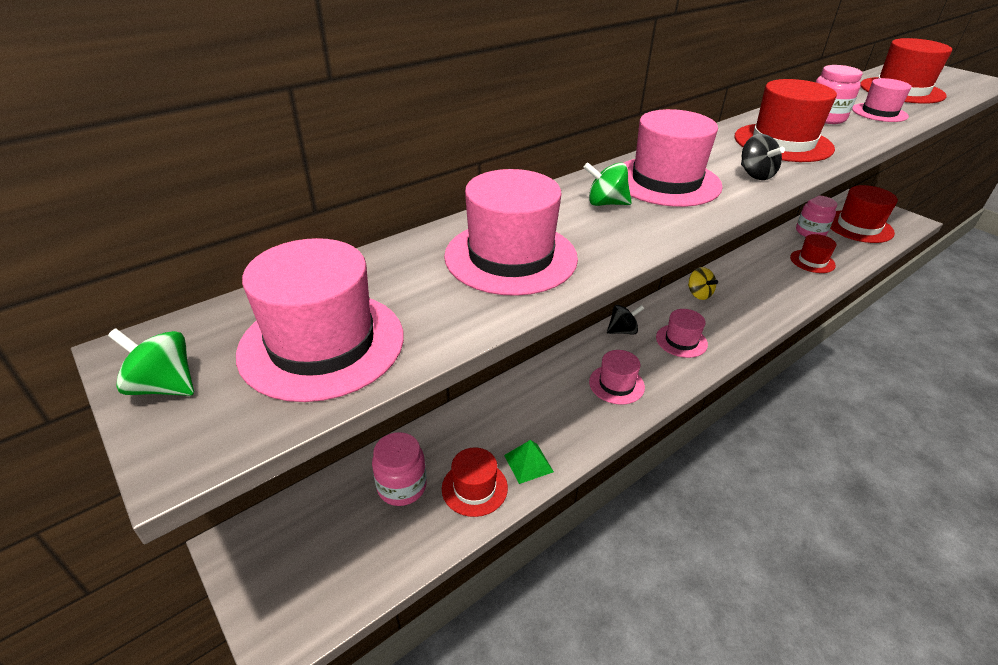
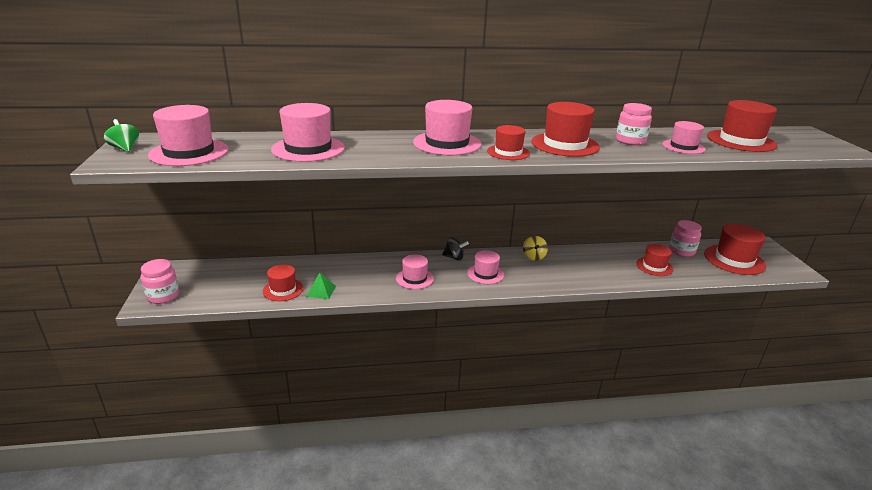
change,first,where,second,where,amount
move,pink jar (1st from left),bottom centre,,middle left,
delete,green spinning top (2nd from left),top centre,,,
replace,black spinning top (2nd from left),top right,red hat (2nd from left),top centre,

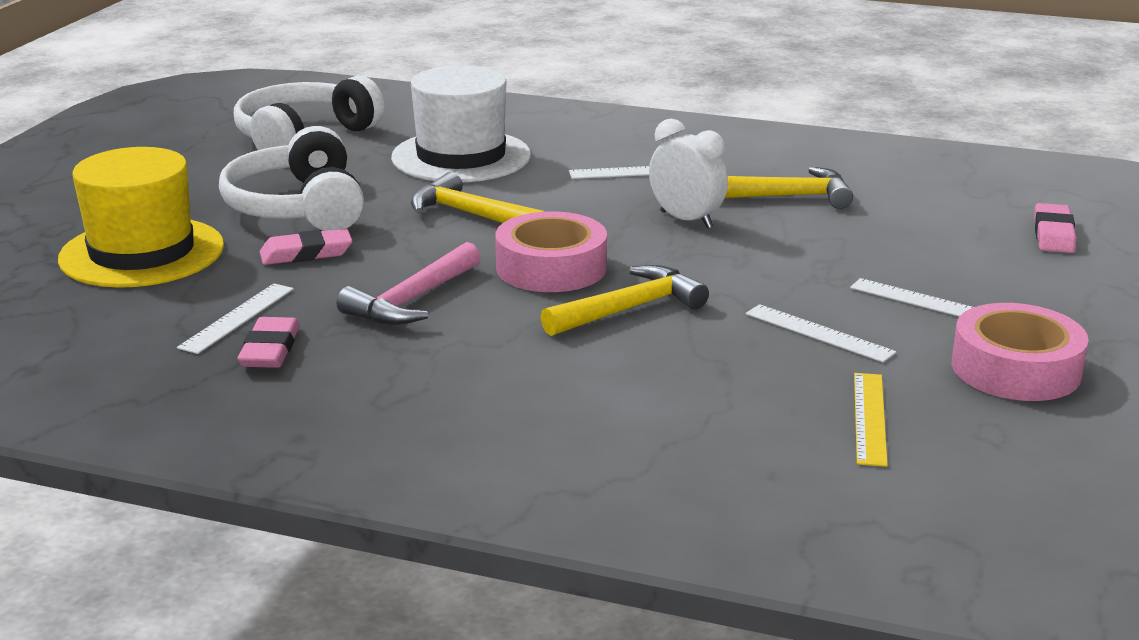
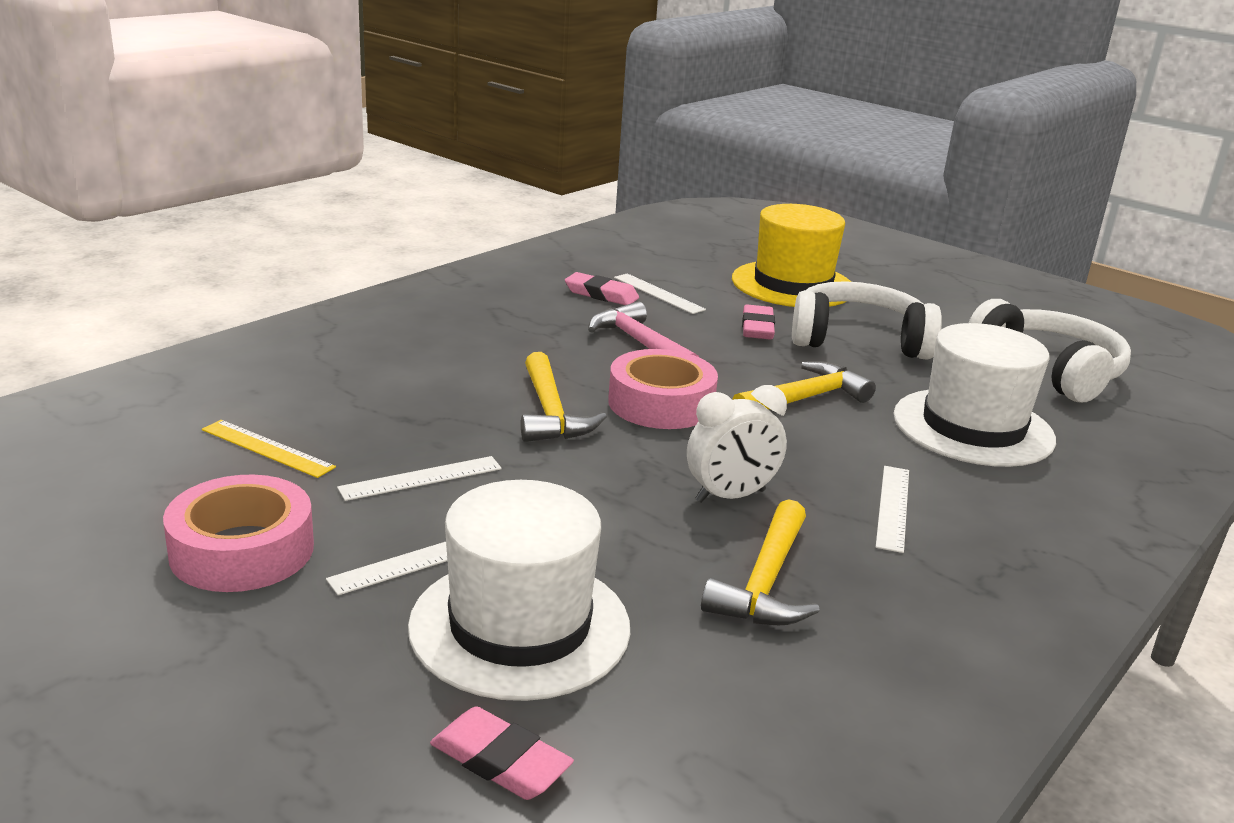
change,first,where,second,where,amount
insert,,,white hat (1st from left),bottom centre,

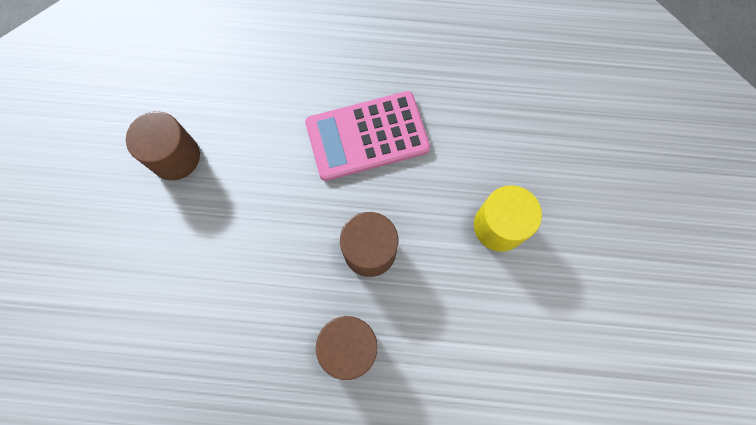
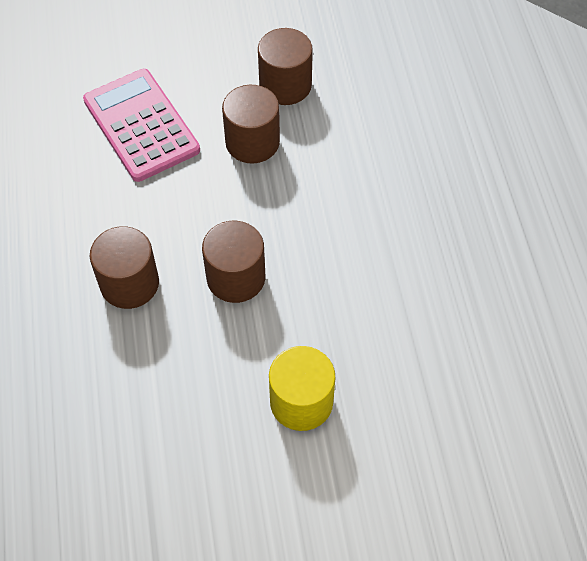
change,first,where,second,where,amount
move,pink calculator,top centre,,top left,
insert,,,brown cylinder (3rd from left),top centre,

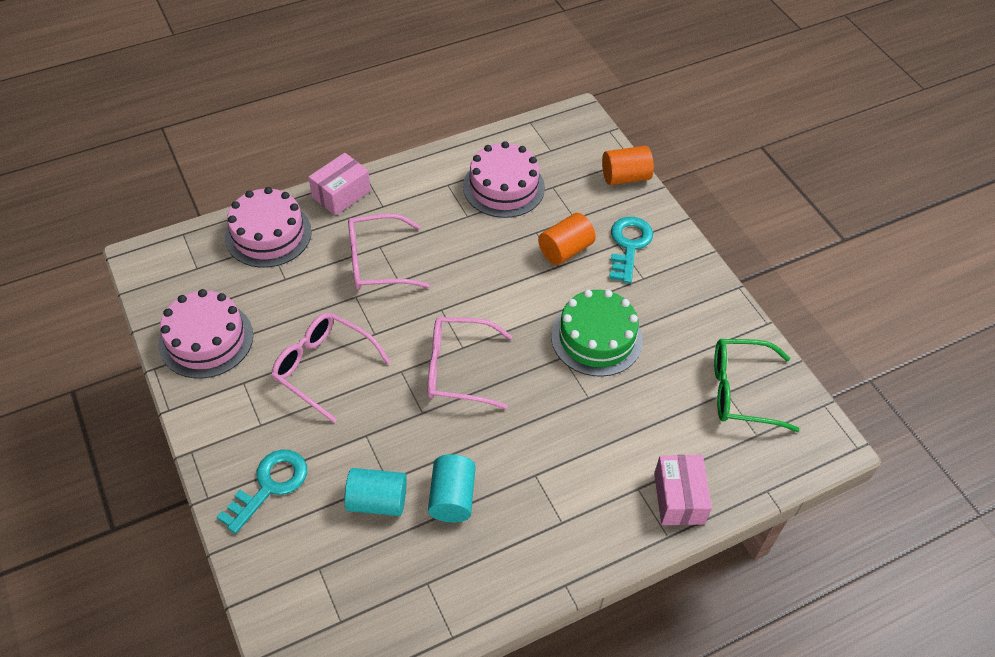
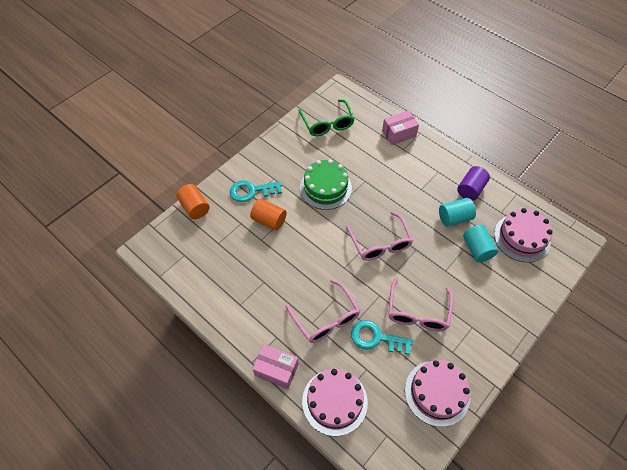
change,first,where,second,where,amount
move,turquoise key (1st from left in the first image),bottom left,turquoise key (2nd from left),bottom centre,
move,pink cake (3rd from left),top centre,,middle right,
insert,,,purple cylinder,middle right,

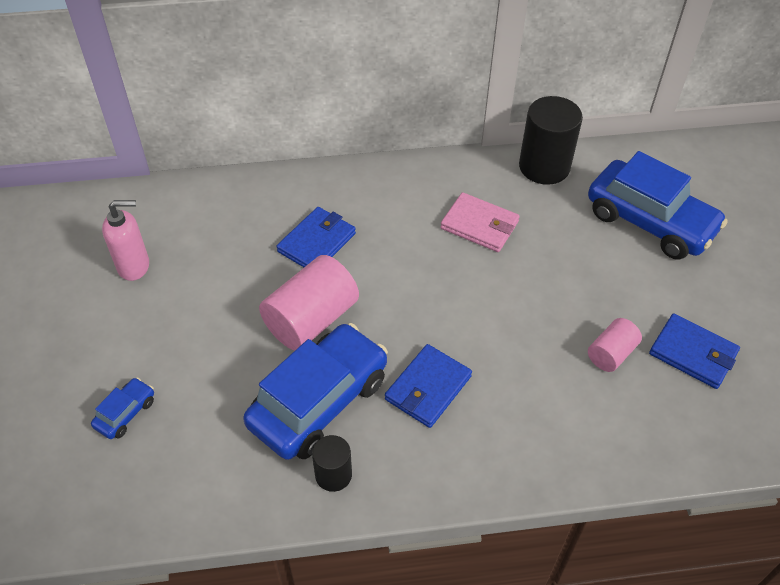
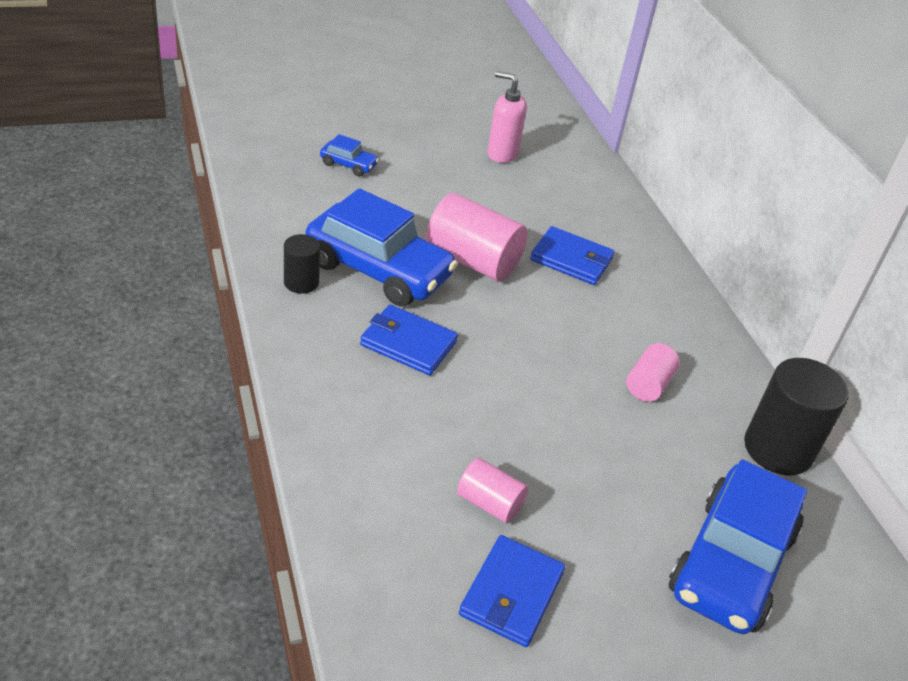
change,first,where,second,where,amount
rotate,pink soap dispenser,middle left,,top centre,135 degrees clockwise
replace,pink wallet,centre,pink cylinder (3rd from left),middle right,

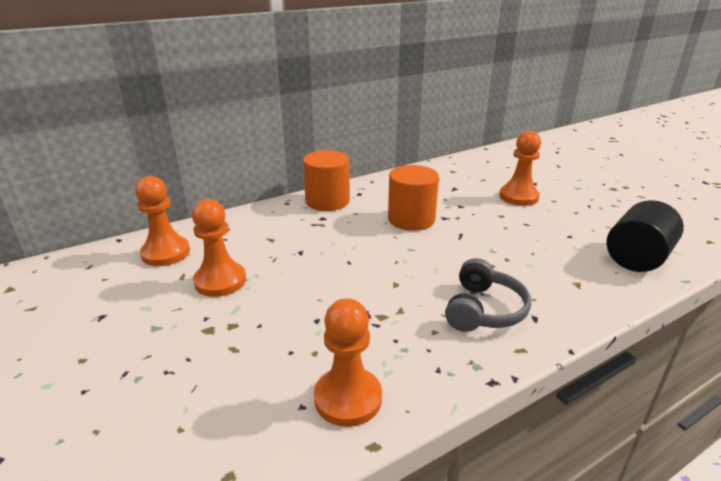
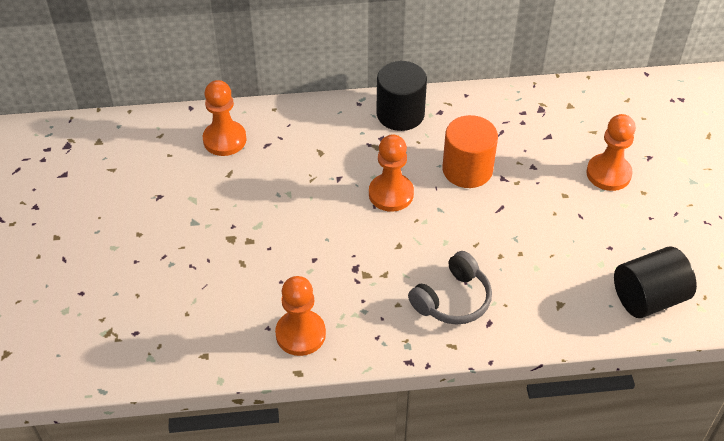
change,first,where,second,where,amount
move,orange pawn (2nd from left in the first image),middle left,orange pawn (3rd from left),centre,
recolor,orange cylinder (1st from left),centre,black cylinder (1st from left),top centre,

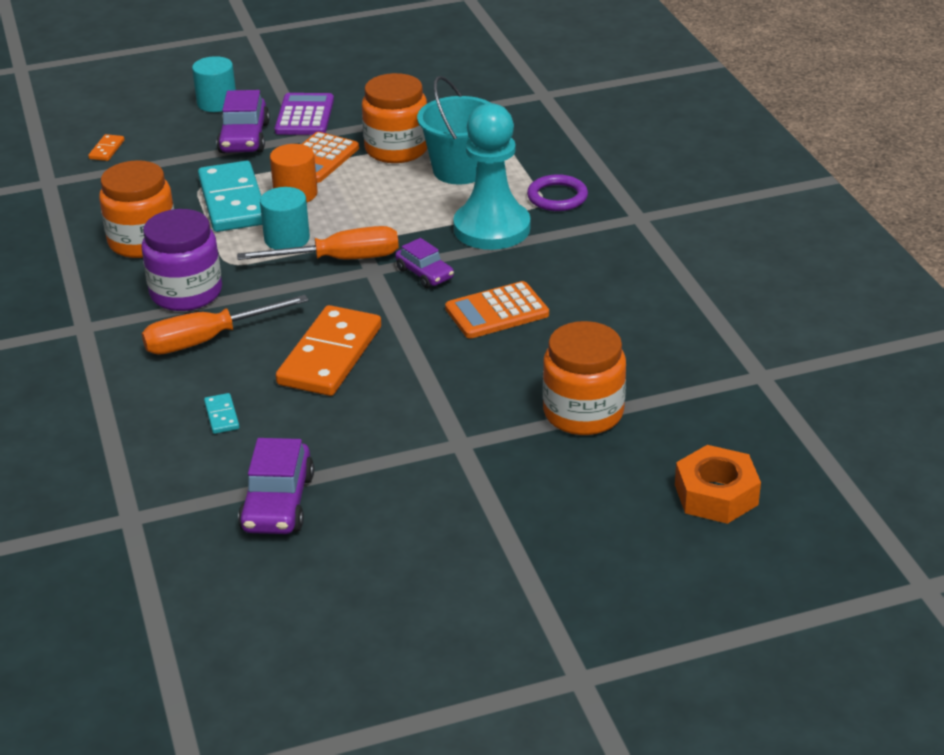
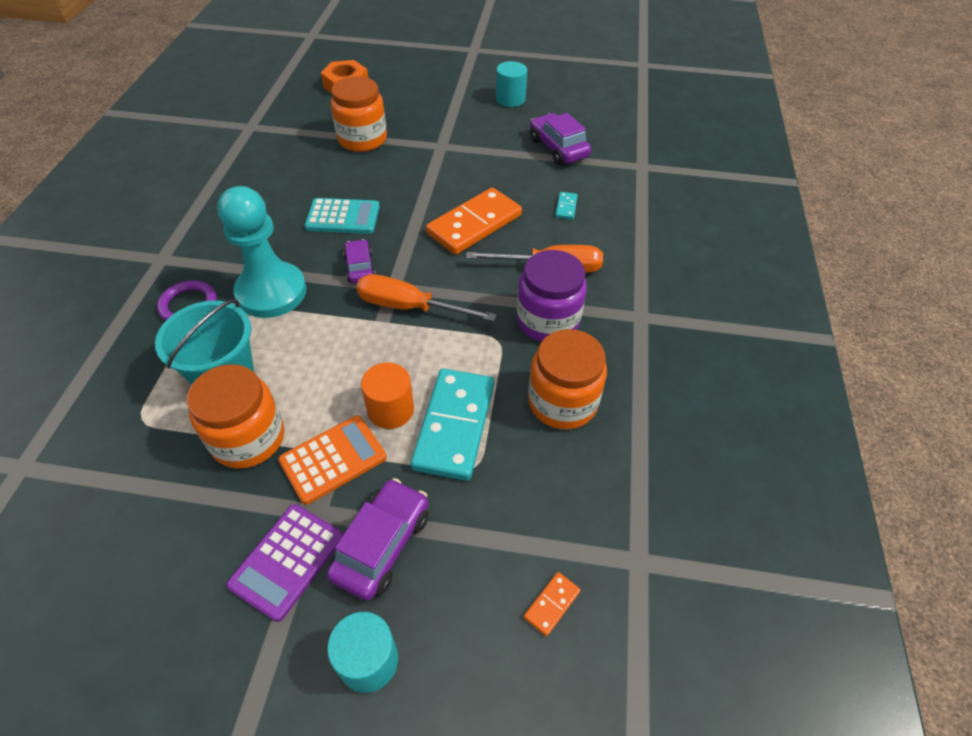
change,first,where,second,where,amount
rotate,purple car (2nd from left in the first image),middle left,purple car (3rd from left),top centre,60 degrees counterclockwise
move,turquoise cylinder (2nd from left),top left,,top centre,
recolor,orange calculator (2nd from left),centre,turquoise calculator,top centre,

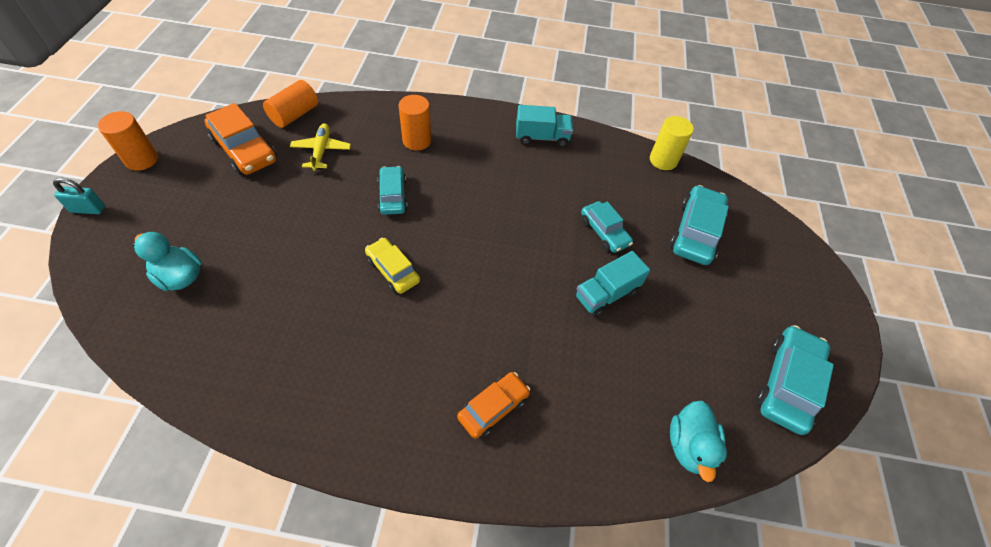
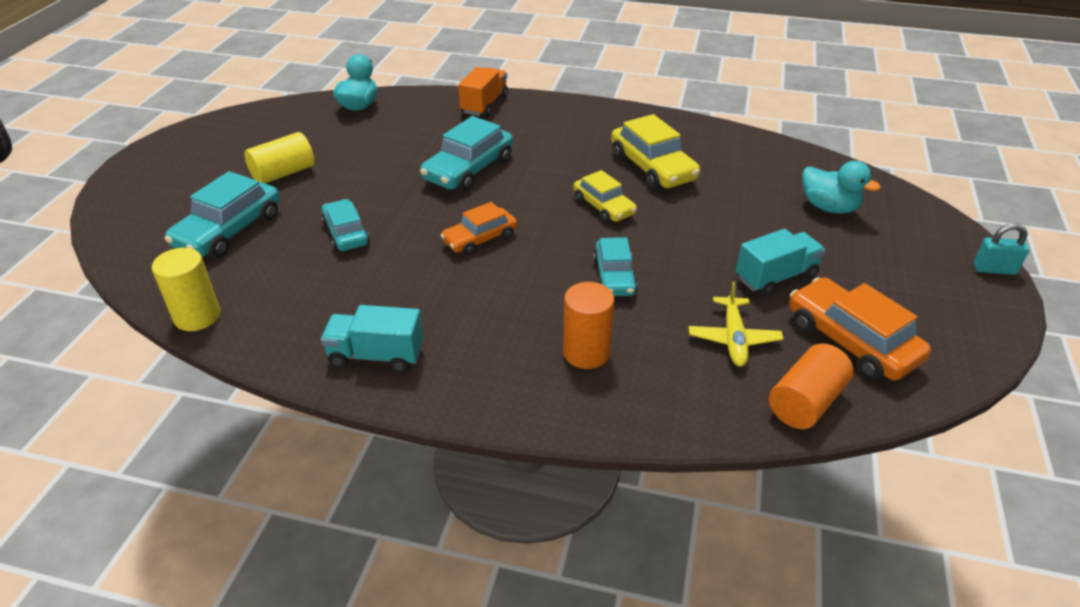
change,first,where,second,where,amount
delete,orange cylinder (1st from left),top left,,,
move,orange car (2nd from left in the first image),bottom centre,orange car (1st from left),centre,
move,turquoise truck (2nd from left),centre,,middle right,
move,turquoise car (4th from left in the first image),bottom right,turquoise car (3rd from left),top centre,
insert,,,yellow cylinder (2nd from left),top left,
insert,,,orange truck,top centre,
insert,,,yellow car (2nd from left),top centre,

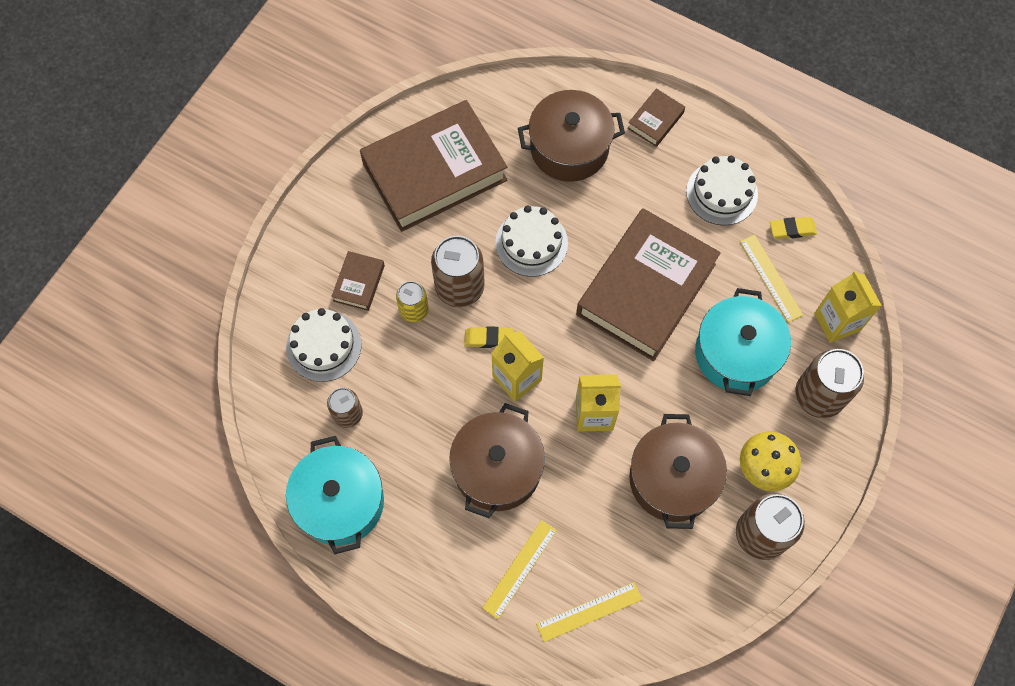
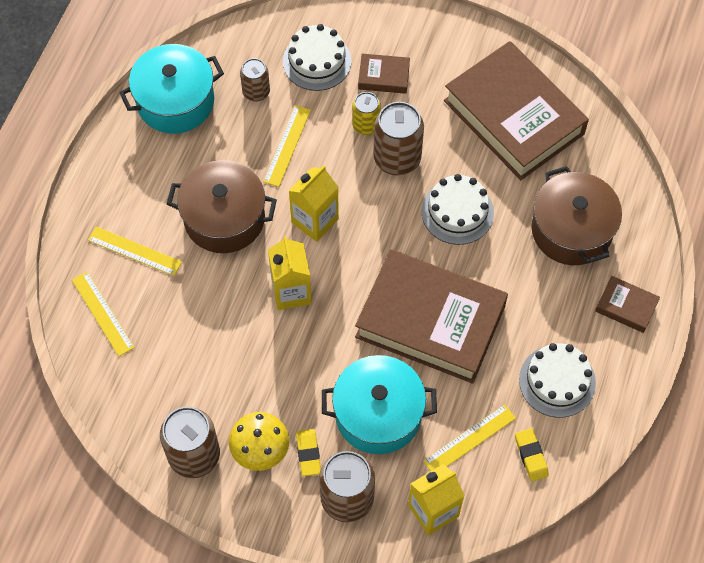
change,first,where,second,where,amount
move,yellow eraser (1st from left),centre,,bottom centre,
delete,brown pot (3rd from left),bottom right,,,
insert,,,yellow ruler (3rd from left),top centre,

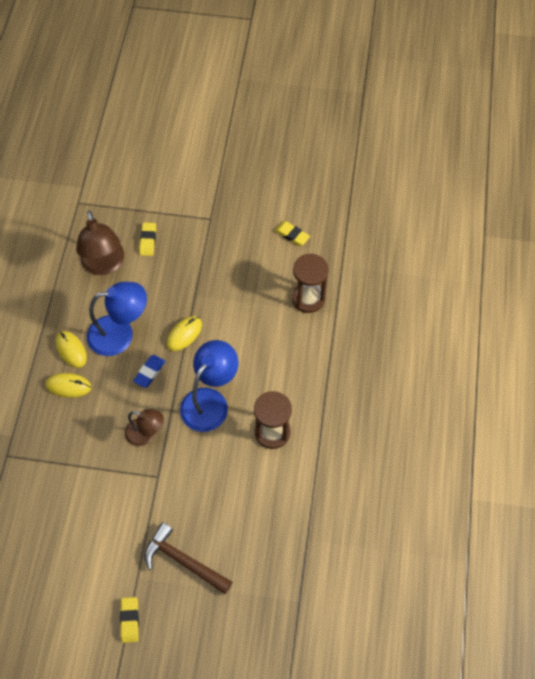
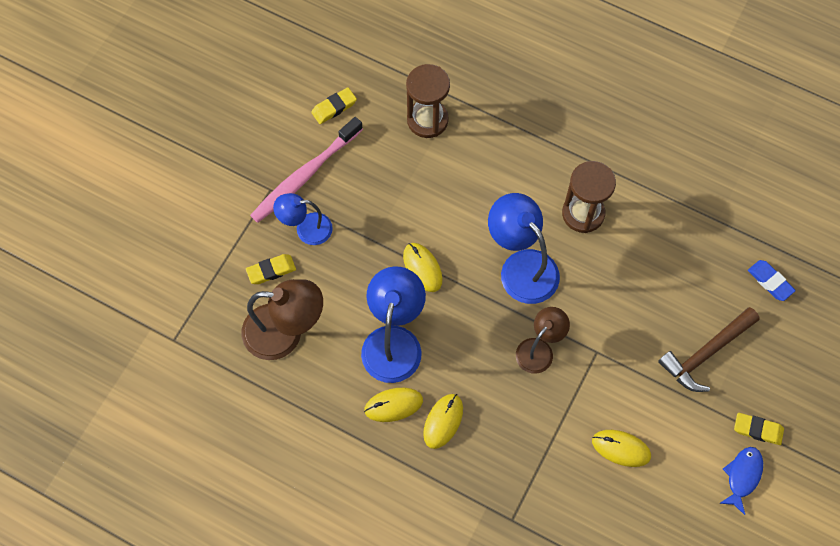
change,first,where,second,where,amount
move,blue eraser,middle left,,middle right,
rotate,yellow eraser (2nd from left in the first image),middle left,yellow eraser (1st from left),middle left,45 degrees counterclockwise
insert,,,pink toothbrush,top centre,
insert,,,blue lamp (1st from left),centre,
insert,,,yellow mouse (4th from left),bottom right,
insert,,,blue fish,bottom right,

